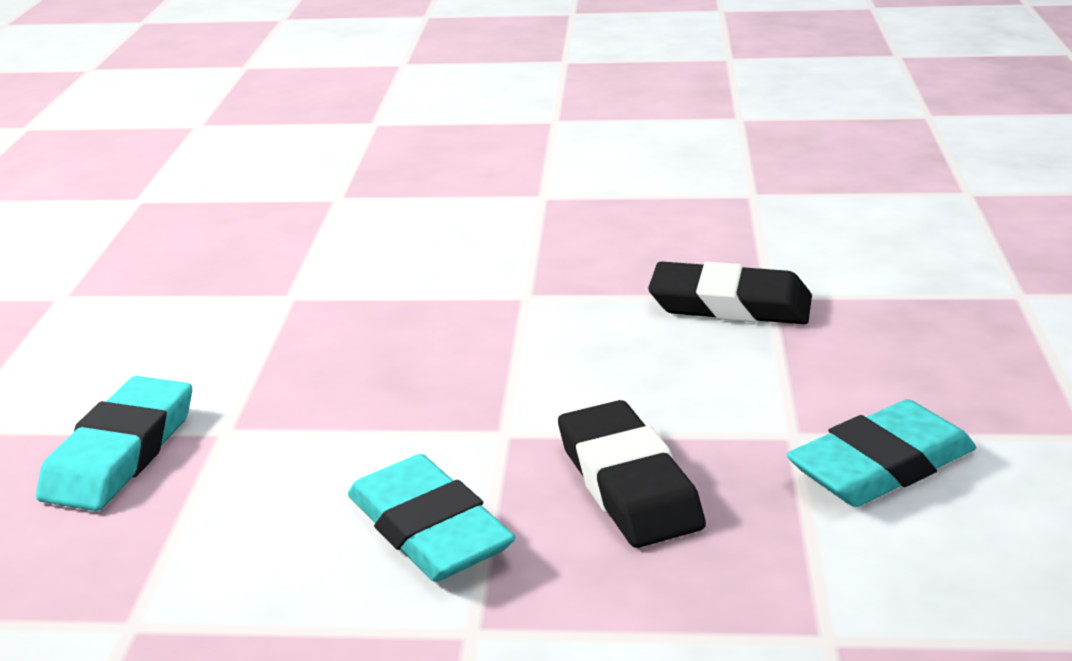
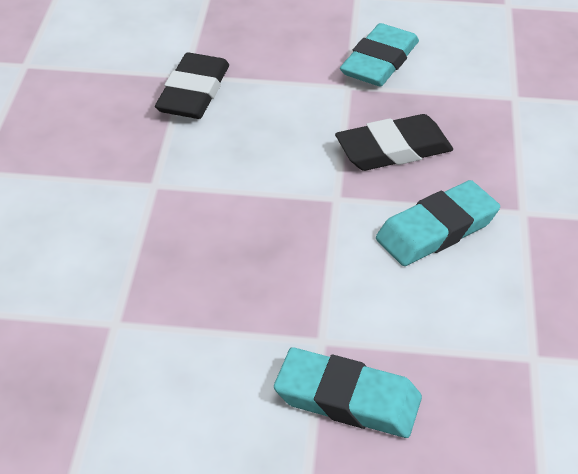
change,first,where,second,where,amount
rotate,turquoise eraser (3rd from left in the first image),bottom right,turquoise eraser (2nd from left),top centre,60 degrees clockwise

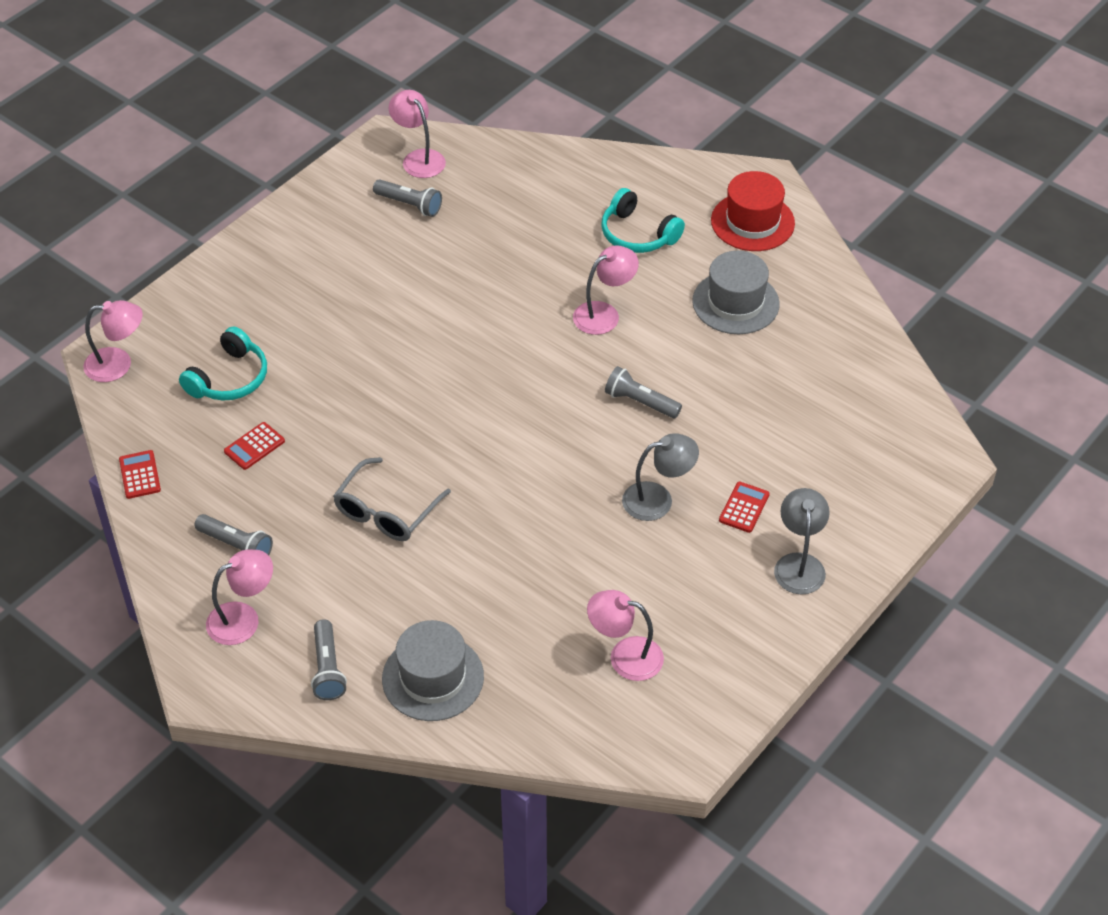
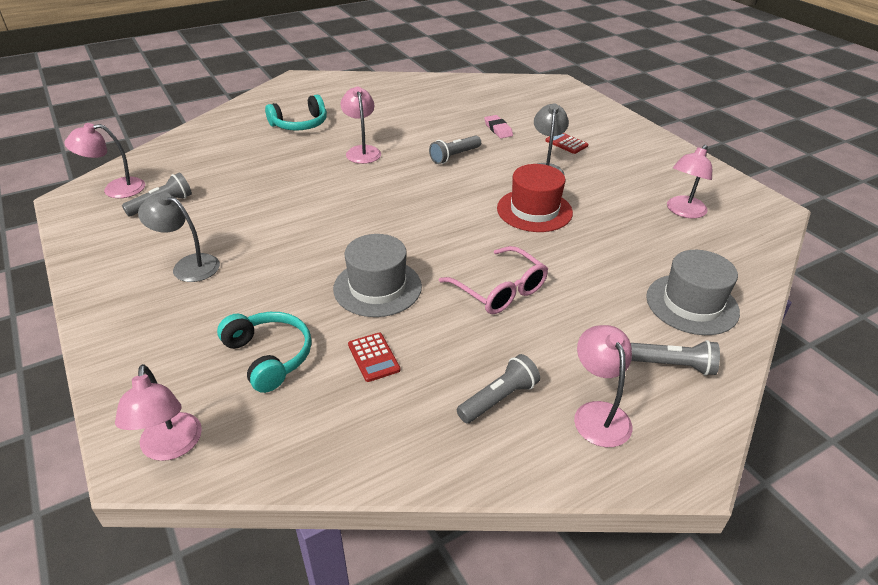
change,first,where,second,where,amount
rotate,pink lamp (1st from left in the first image),middle left,pink lamp (2nd from left),bottom left,150 degrees clockwise
delete,red calculator (1st from left),middle left,,,
recolor,grey glasses,centre,pink glasses,centre,
move,grey hat (2nd from left in the first image),top centre,grey hat (1st from left),centre,
move,red hat,top right,,centre,
move,grey lamp (2nd from left in the first image),middle right,grey lamp (1st from left),middle left,
insert,,,pink eraser,top centre,

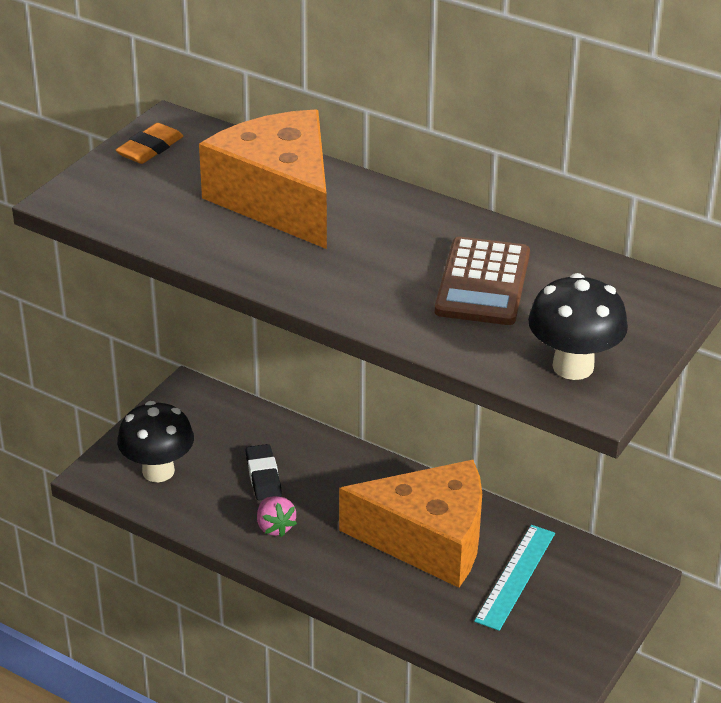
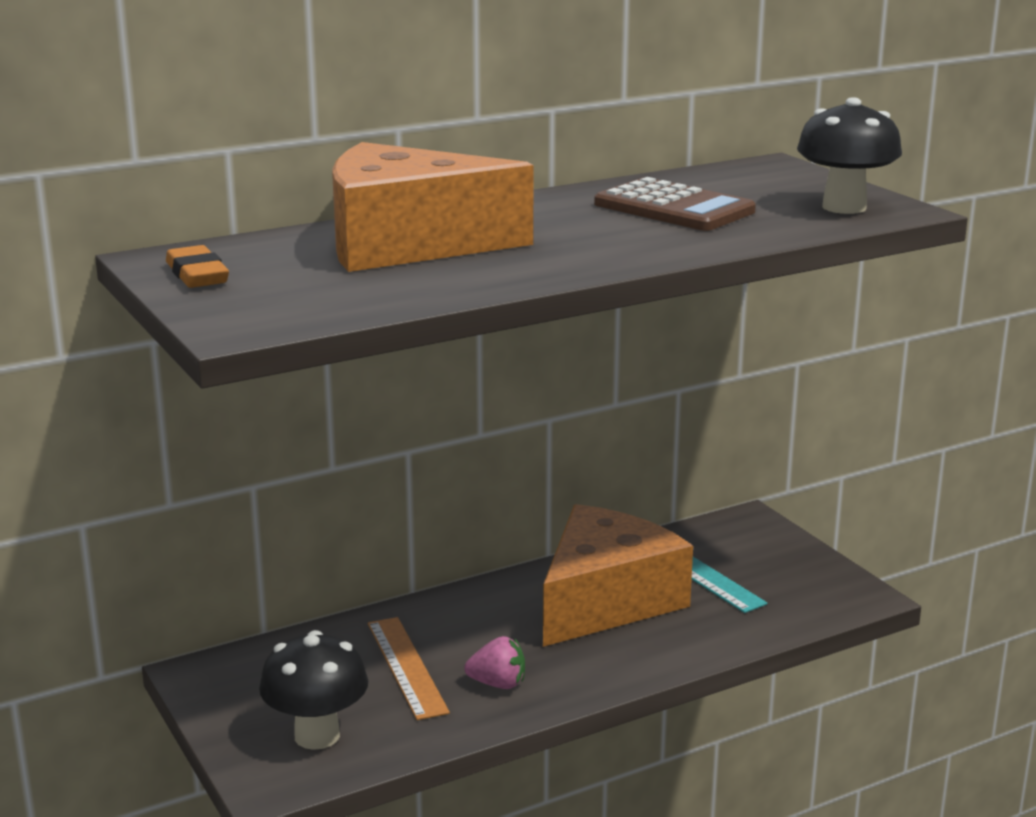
change,first,where,second,where,amount
replace,black eraser,bottom centre,orange ruler,bottom centre,

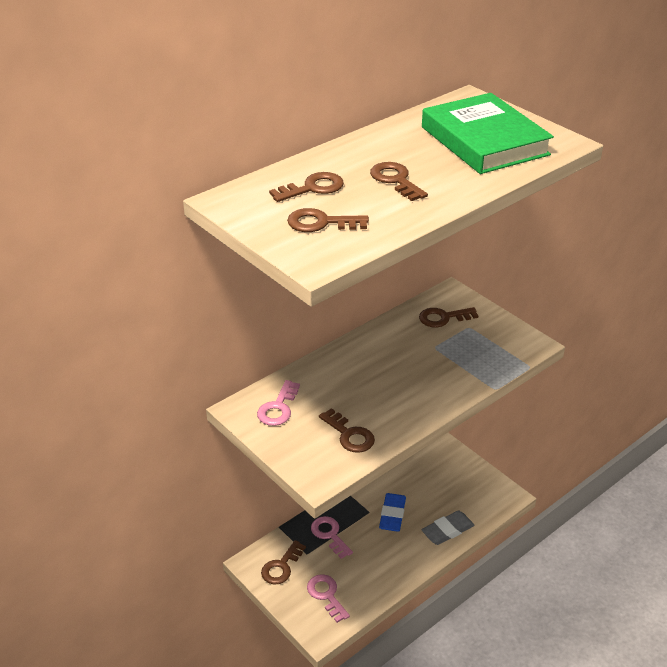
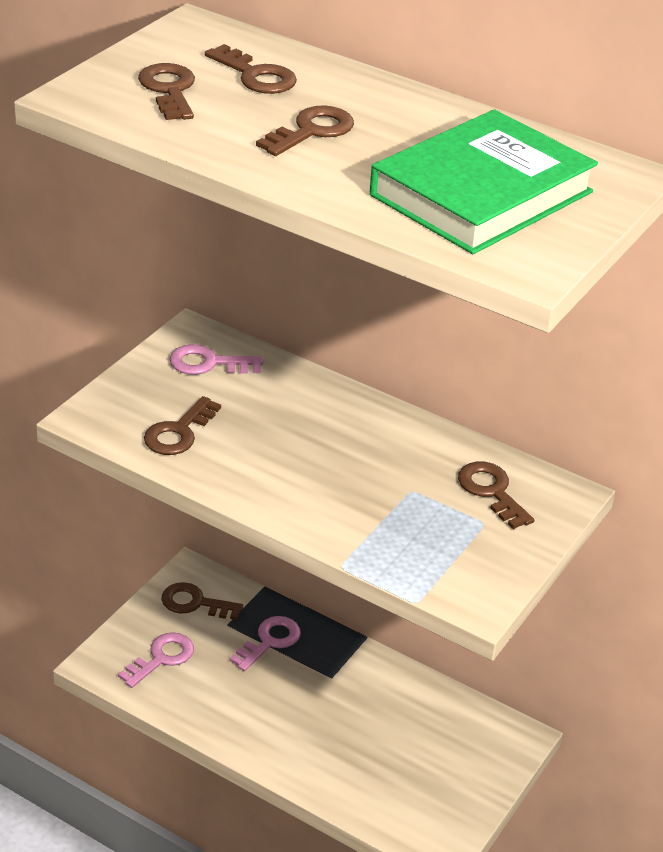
change,first,where,second,where,amount
delete,blue eraser,bottom centre,,,
delete,grey eraser,bottom right,,,

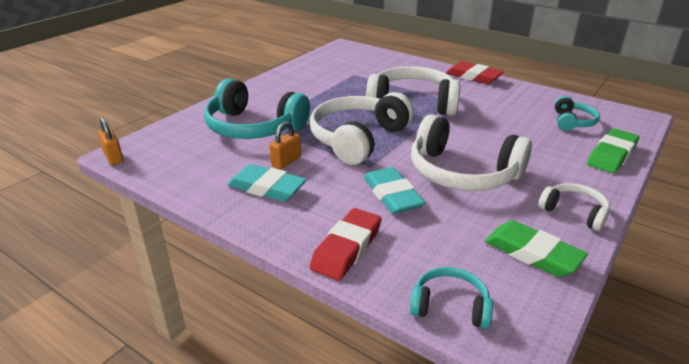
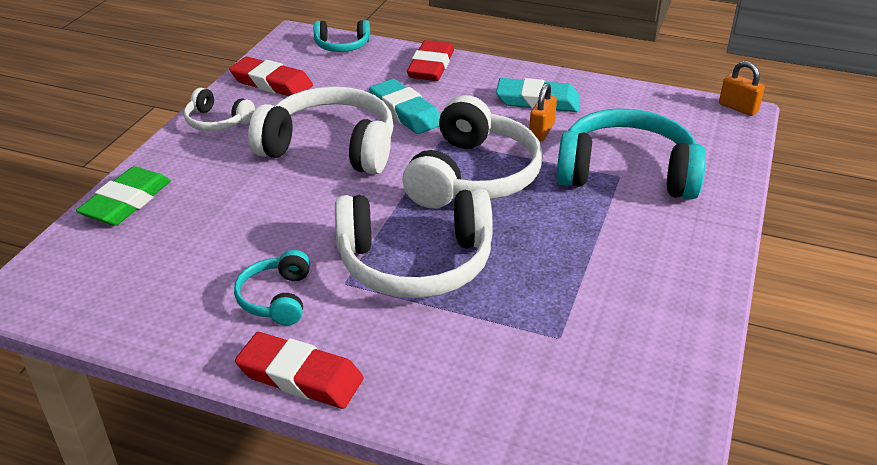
change,first,where,second,where,amount
recolor,green eraser (1st from left),bottom right,red eraser (1st from left),top left,
move,turquoise headphones (3rd from left in the first image),top right,turquoise headphones (1st from left),middle left,

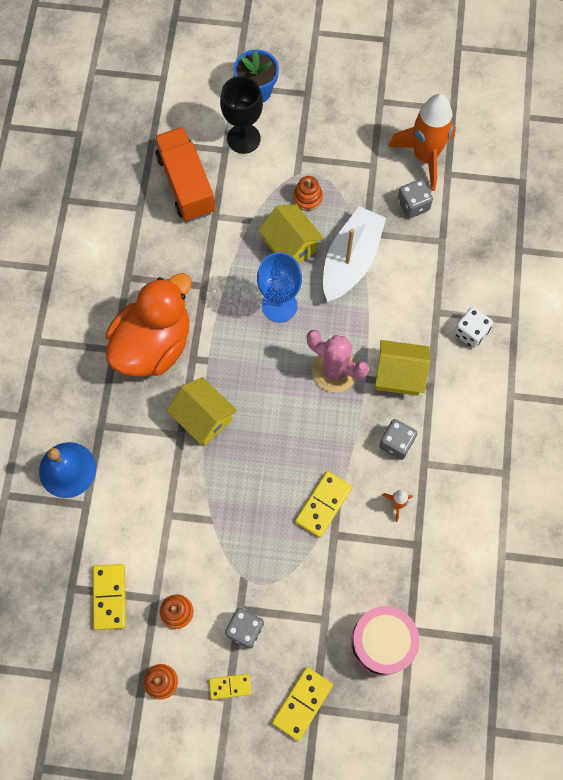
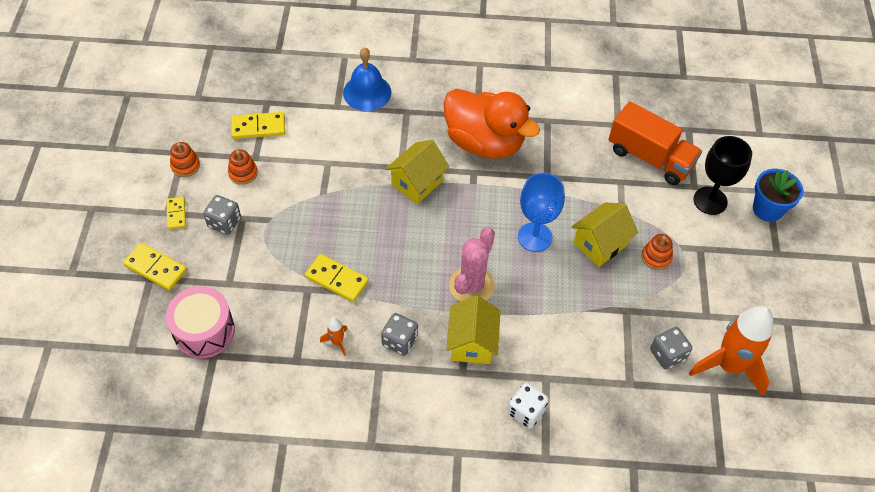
change,first,where,second,where,amount
rotate,orange truck,top left,,top right,60 degrees clockwise
delete,white boat,top centre,,,

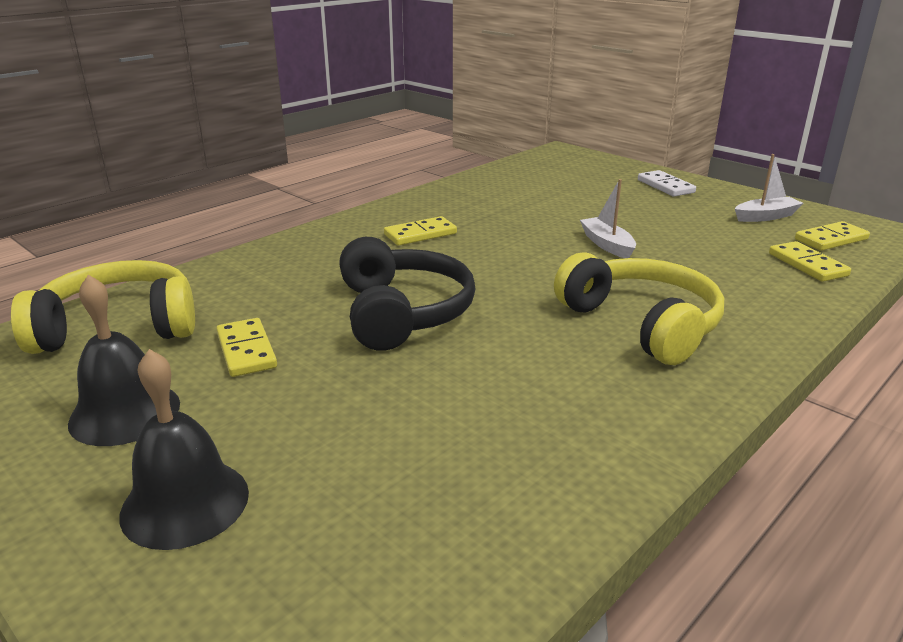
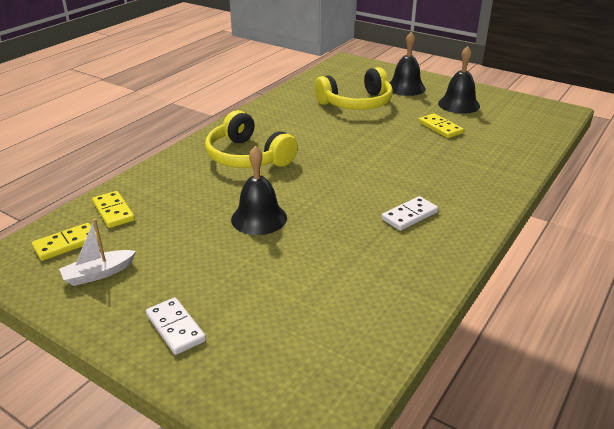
change,first,where,second,where,amount
move,yellow headphones (1st from left in the first image),middle left,yellow headphones (2nd from left),top centre,
delete,black headphones,centre,,,
recolor,yellow domino (2nd from left),centre,white domino (2nd from left),centre,
replace,white boat (1st from left),middle right,black bell (1st from left),centre,

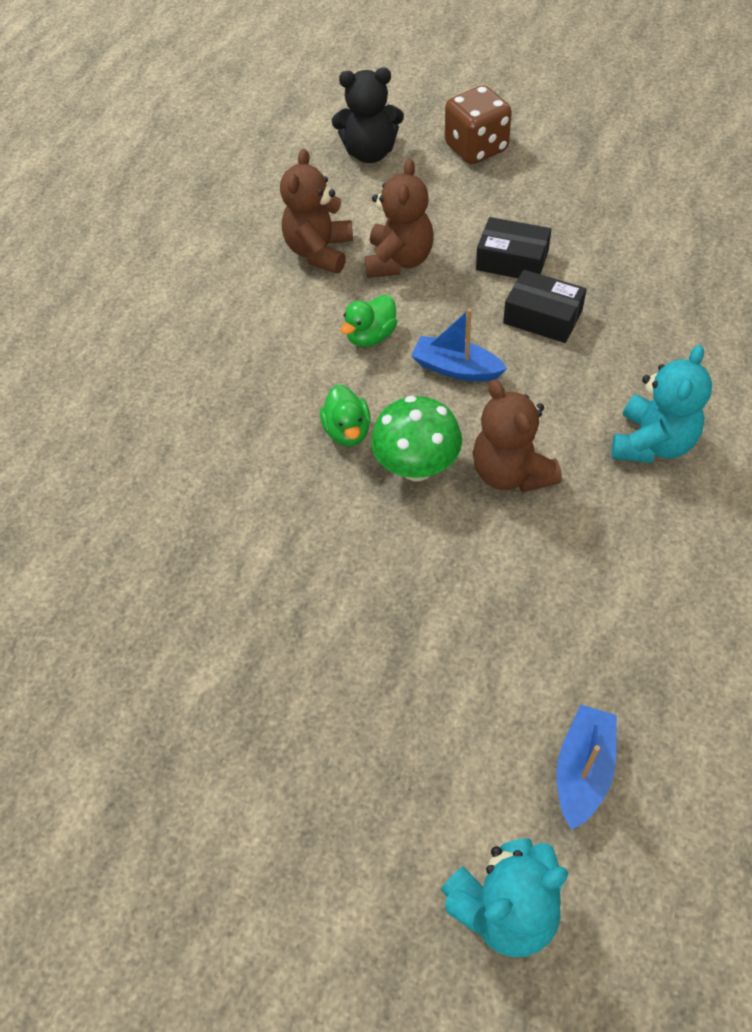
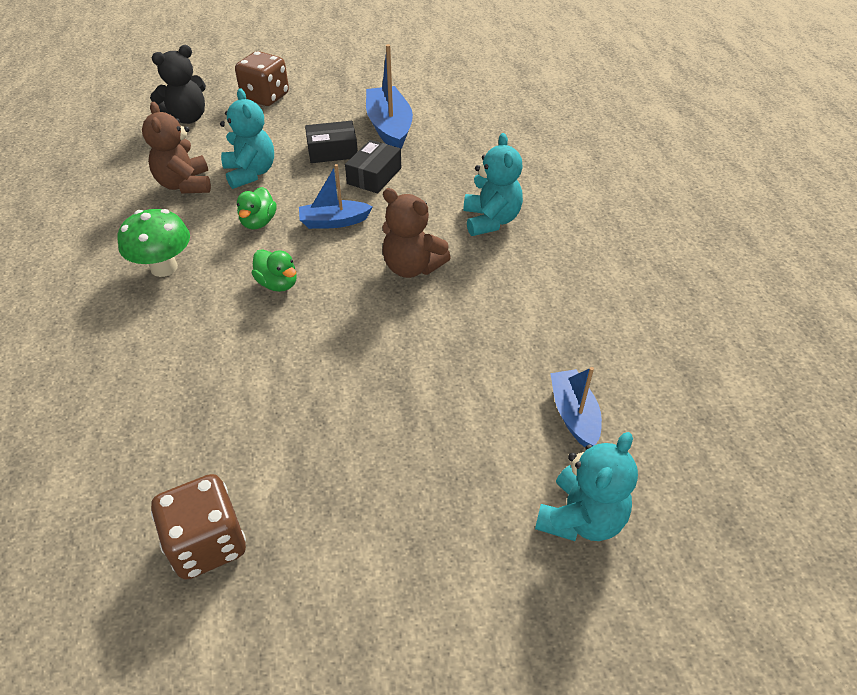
change,first,where,second,where,amount
recolor,brown teddy bear (2nd from left),top centre,turquoise teddy bear (1st from left),top left,
move,green mushroom,centre,,middle left,
rotate,black box (2nd from left),top right,,top centre,60 degrees counterclockwise
insert,,,brown dice (1st from left),bottom left,
insert,,,blue boat (2nd from left),top centre,

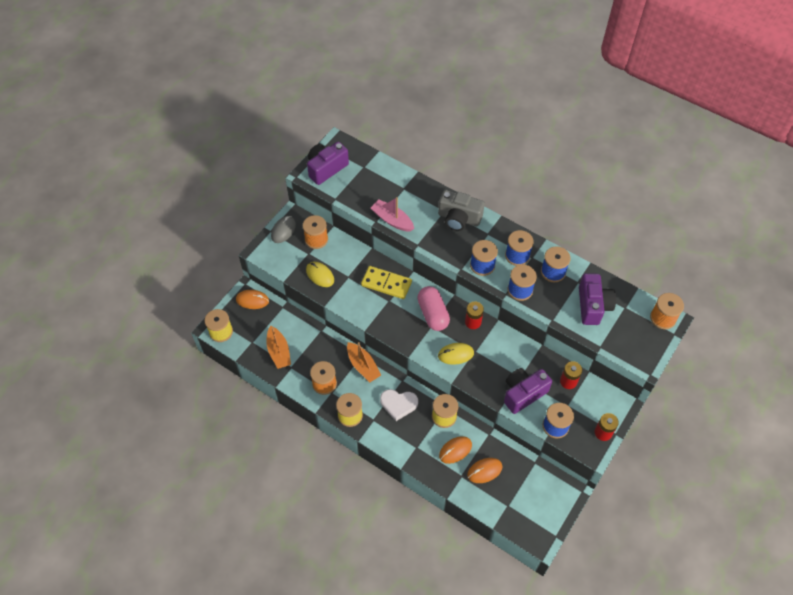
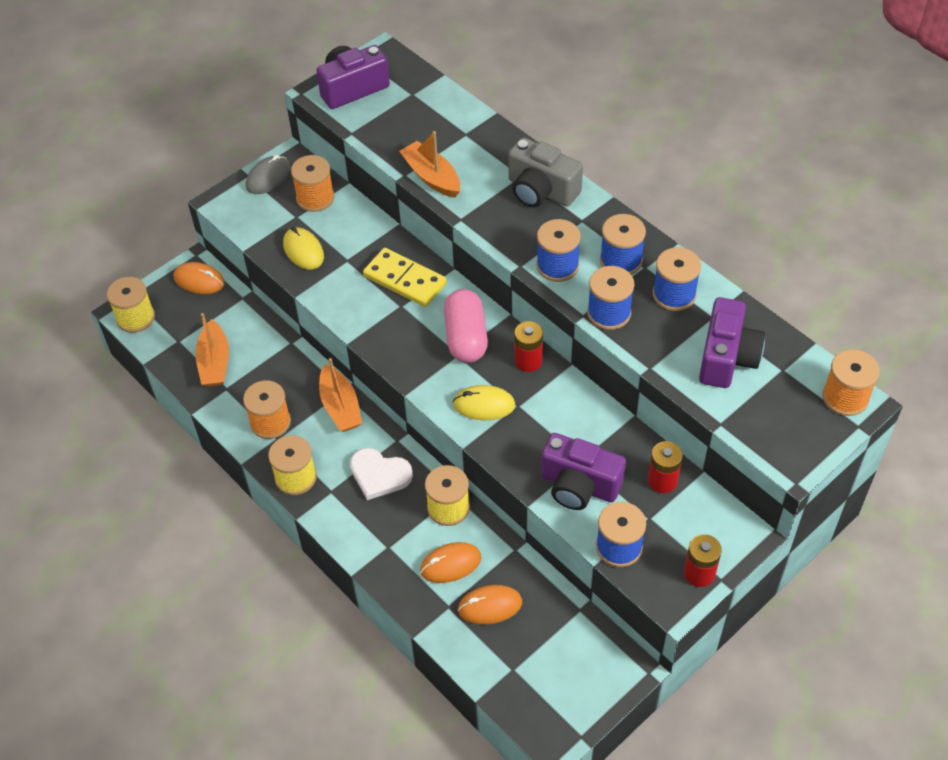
change,first,where,second,where,amount
recolor,pink boat,centre,orange boat (3rd from left),top centre,
rotate,purple camera (2nd from left),centre,,centre,135 degrees counterclockwise

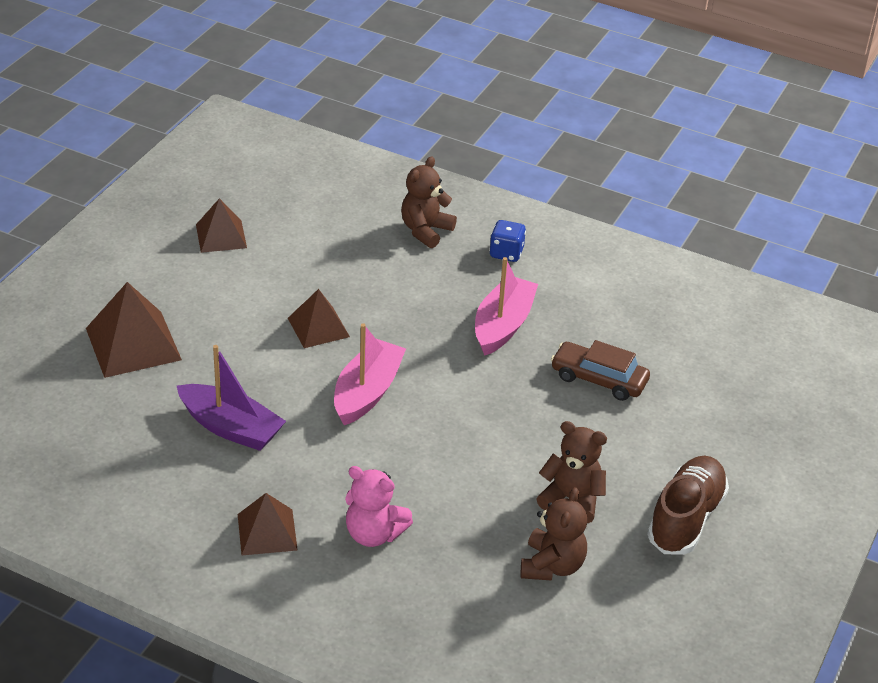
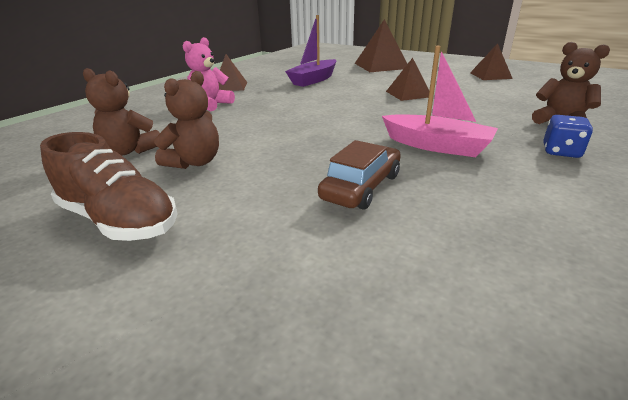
change,first,where,second,where,amount
delete,pink boat (1st from left),centre,,,

